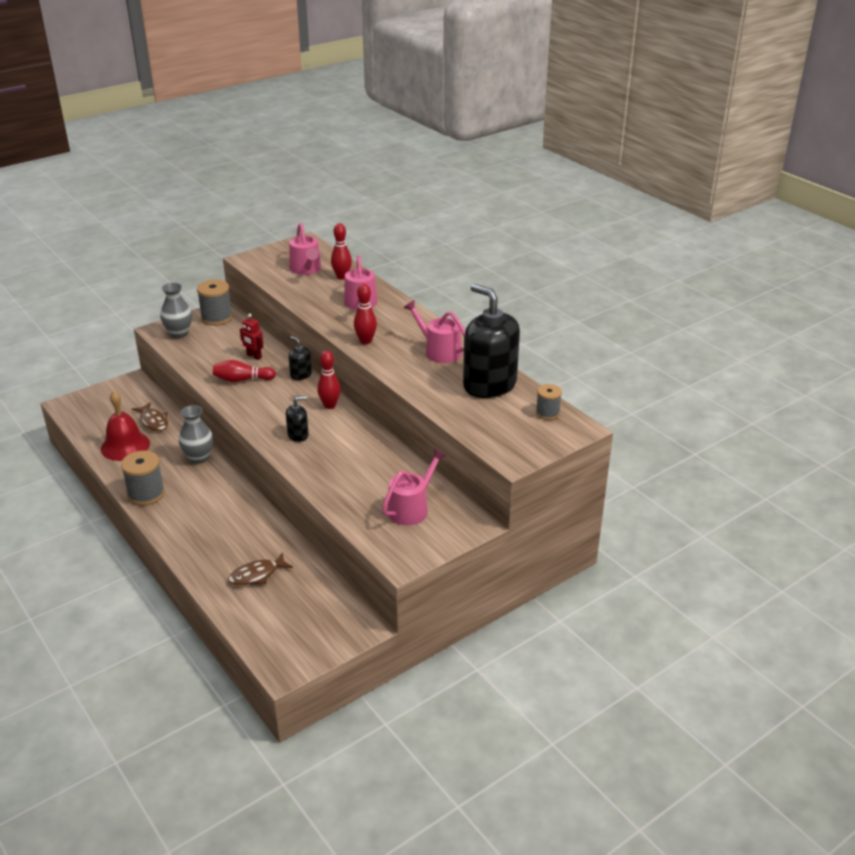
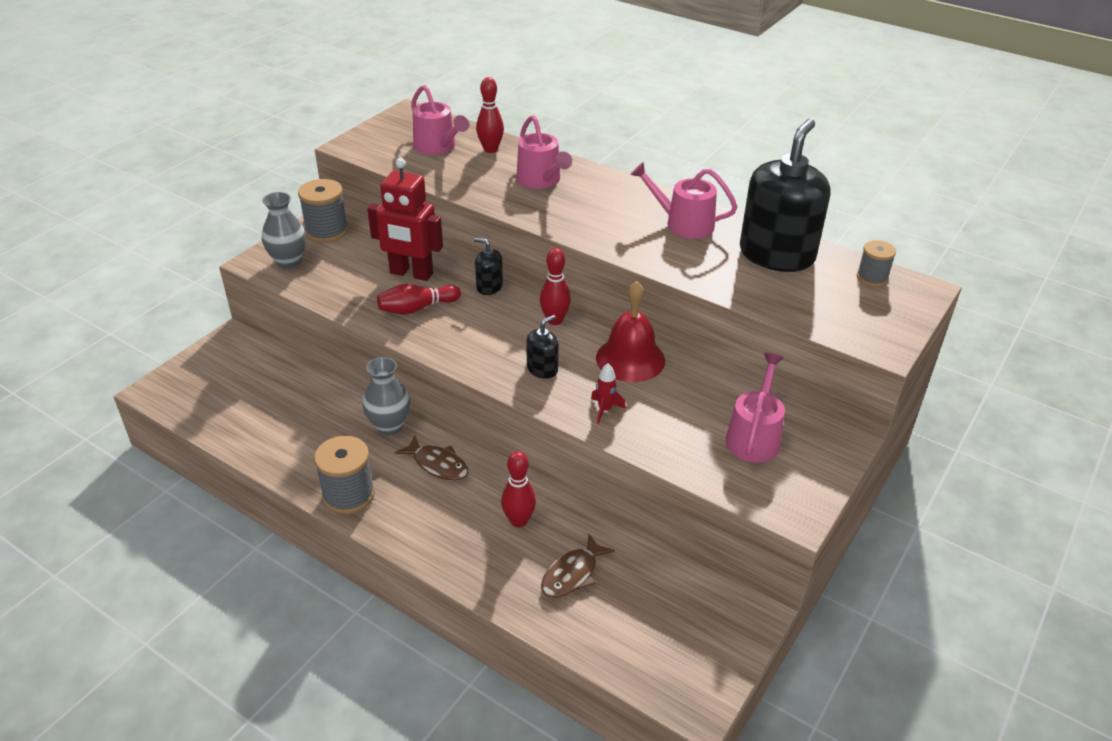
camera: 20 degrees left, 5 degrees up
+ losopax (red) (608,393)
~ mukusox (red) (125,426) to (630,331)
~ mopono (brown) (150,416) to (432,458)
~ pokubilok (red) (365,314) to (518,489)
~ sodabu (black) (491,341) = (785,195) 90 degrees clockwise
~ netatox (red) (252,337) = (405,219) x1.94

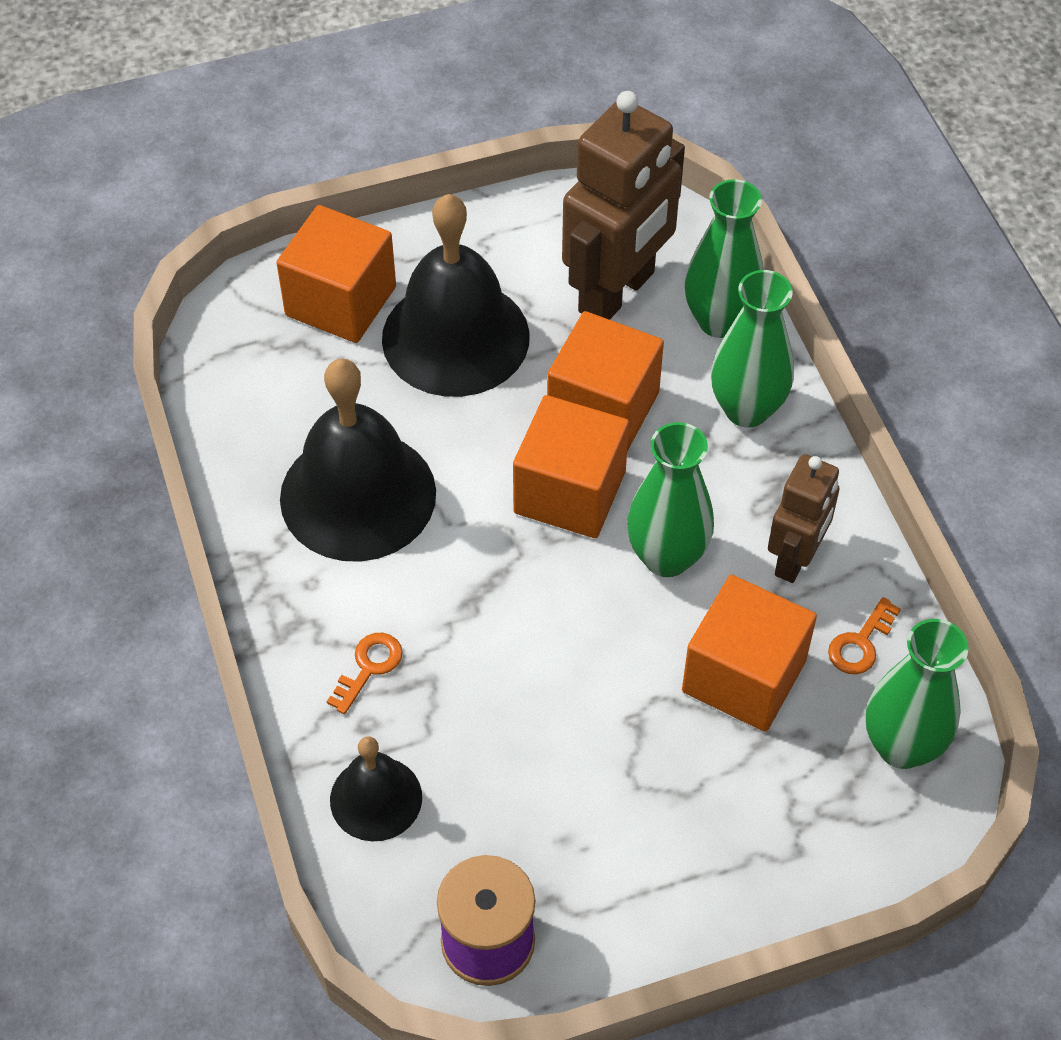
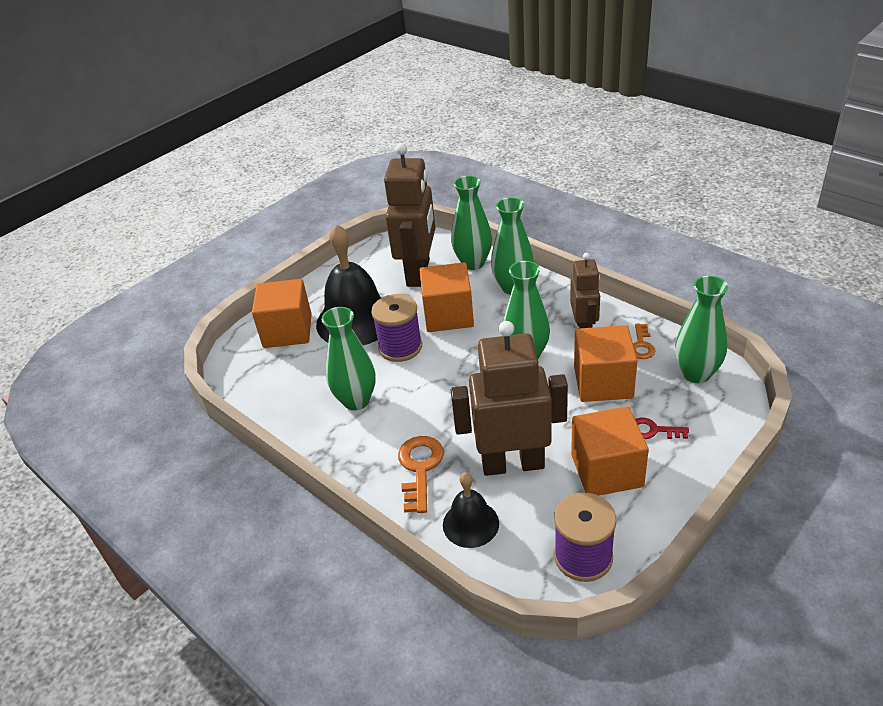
camera: 25 degrees left, 15 degrees down
+ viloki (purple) (396,328)
+ netatox (brown) (509,398)
+ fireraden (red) (662,428)
~ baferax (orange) (571,466) to (610,451)
~ mukusox (black) (358,460) to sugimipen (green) (348,358)
~ fireraden (orange) (365,673) = (421,474) x1.64

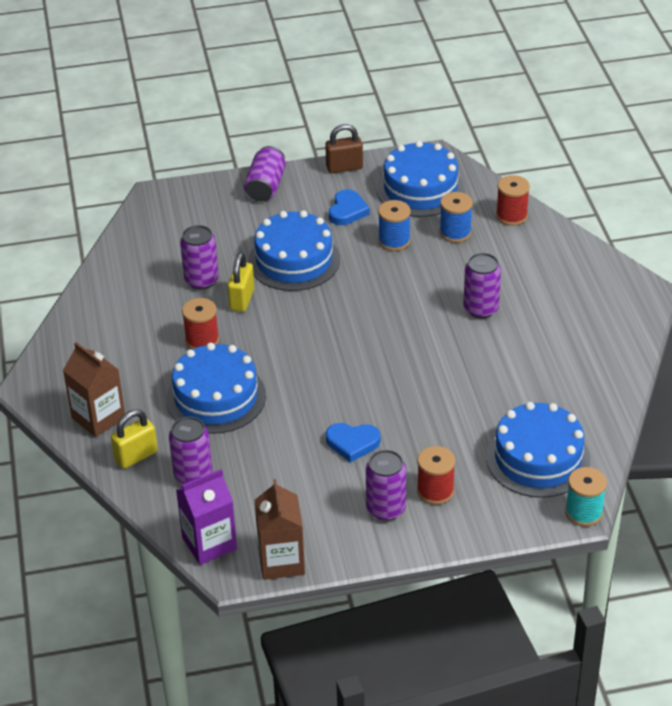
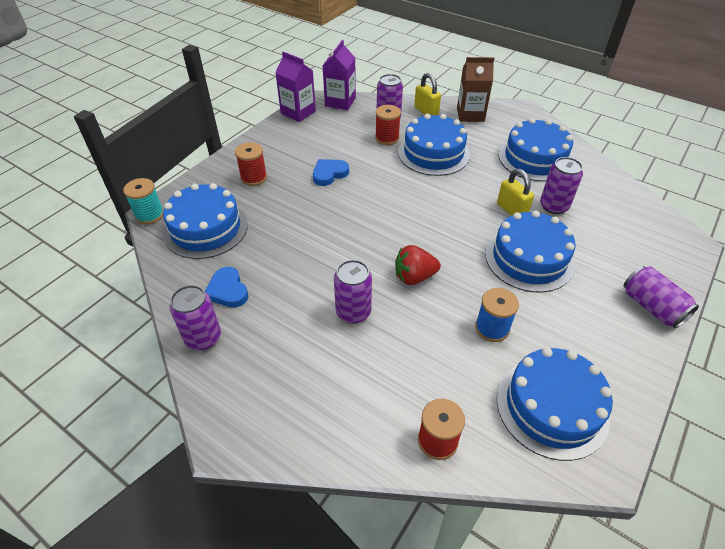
camera: 135 degrees right, 5 degrees up
- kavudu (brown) (344,148)
- viloki (blue) (456,217)
+ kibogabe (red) (418,265)
+ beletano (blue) (536,150)
~ viloki (red) (200,324) to (388,125)
~ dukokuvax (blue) (349,207) to (227,287)
~ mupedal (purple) (386,485) to (195,317)
~ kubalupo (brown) (280,529) to kubalupo (purple) (295,86)
~ kavudu (yellow) (134,439) = (427,94) 45 degrees counterclockwise

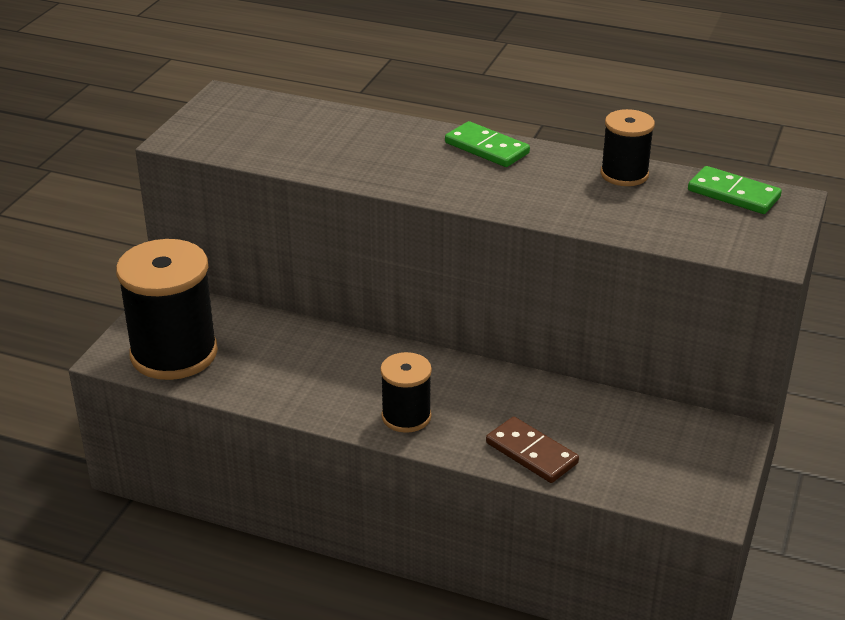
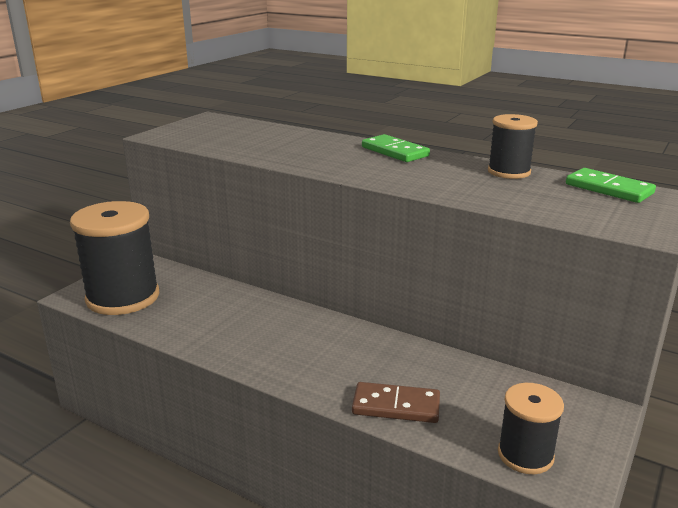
camera: 10 degrees right, 10 degrees down
~ viloki (black) (406,392) to (531,428)
~ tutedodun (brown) (532,450) = (396,402) 45 degrees counterclockwise

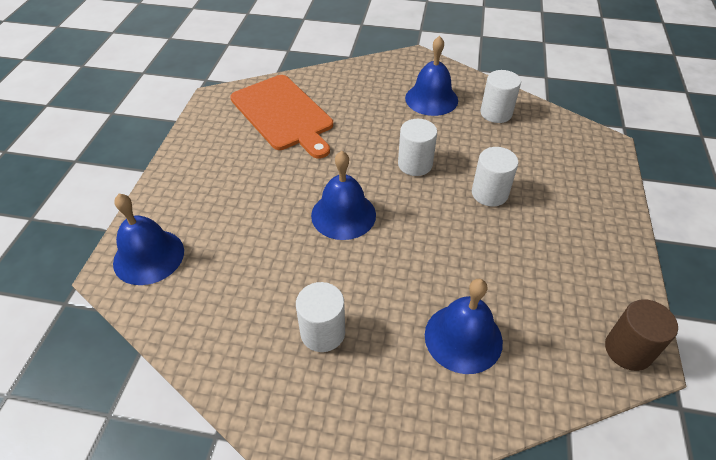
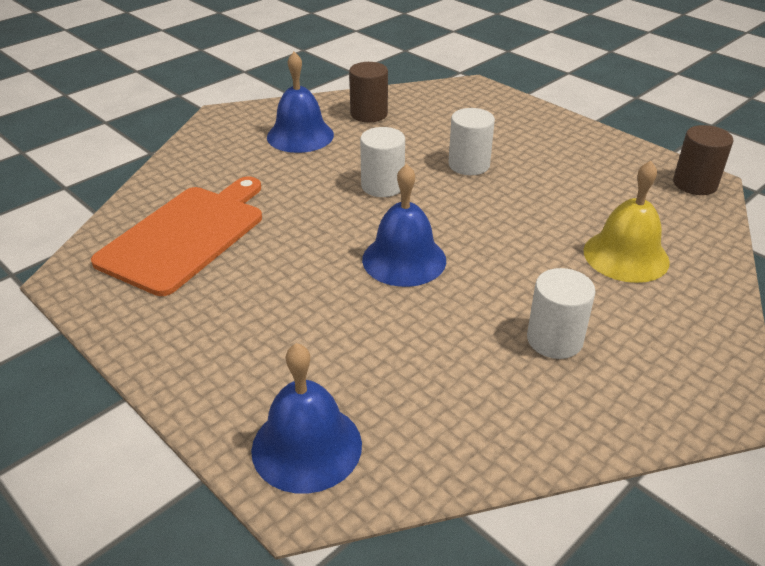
camera: 55 degrees left, 10 degrees down
~ mukusox (blue) (464,326) to mukusox (yellow) (627,222)
~ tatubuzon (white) (501,96) to tatubuzon (brown) (368,92)
~ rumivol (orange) (281,116) = (176,236) 60 degrees counterclockwise

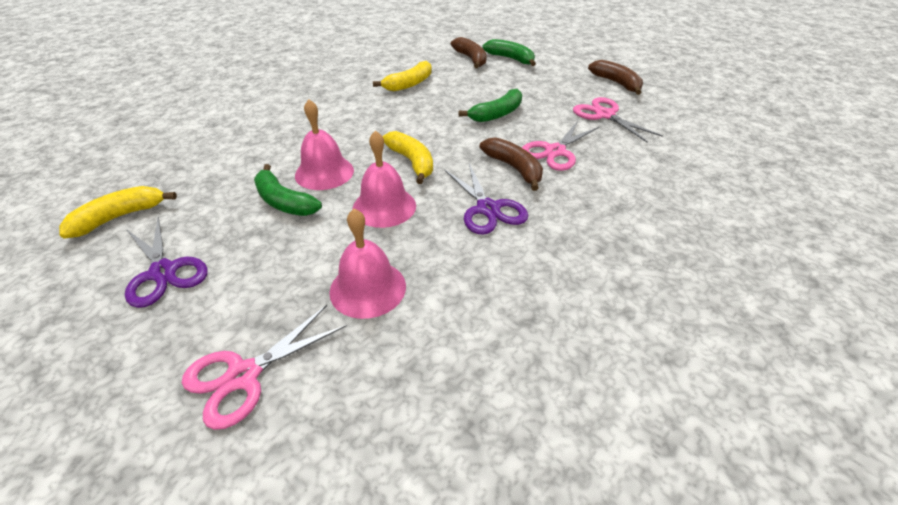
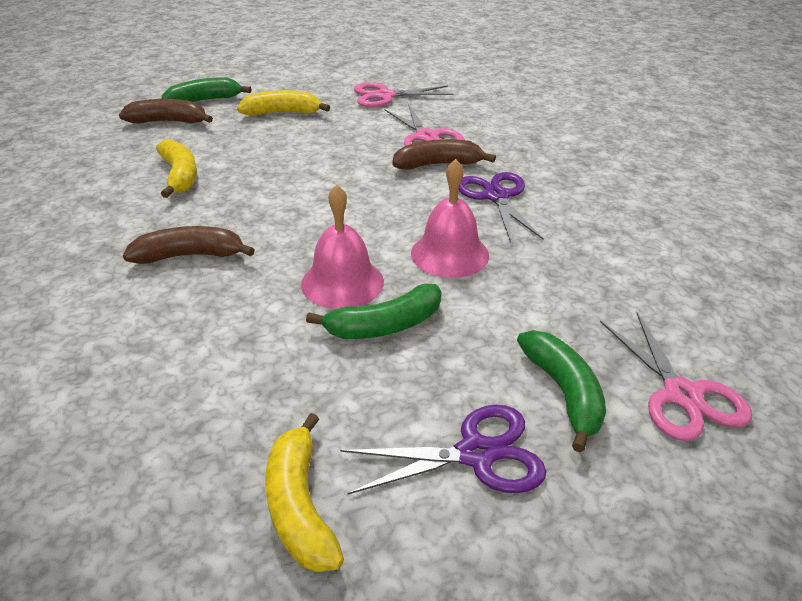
camera: 65 degrees left, 5 degrees down
- mukusox (pink) (367,264)
~ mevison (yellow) (408,157) to (283,103)
~ mevison (green) (490,105) to (561,391)
~ mevison (brown) (615,77) to (189,245)
~ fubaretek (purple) (486,199) = (501,207) 105 degrees counterclockwise

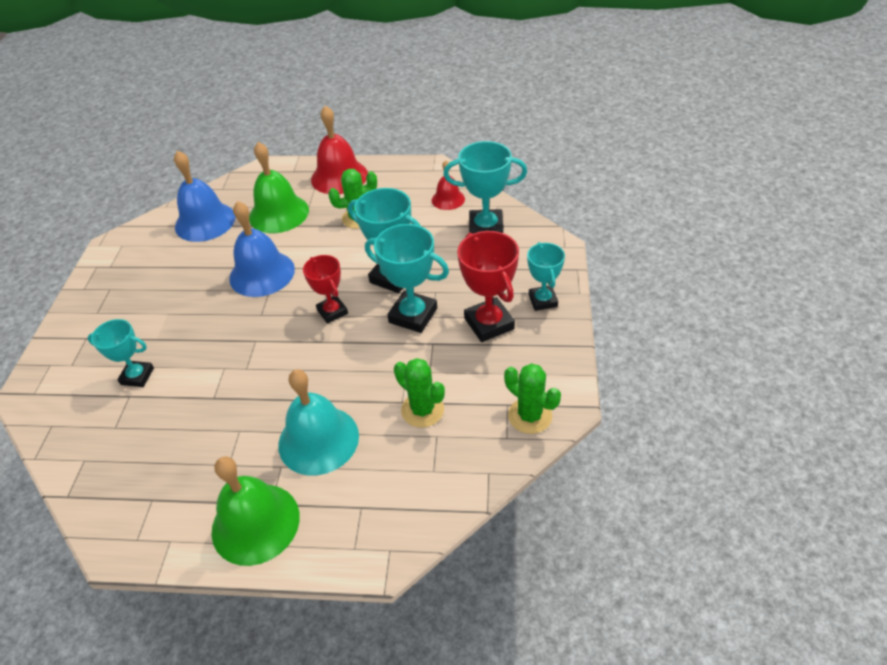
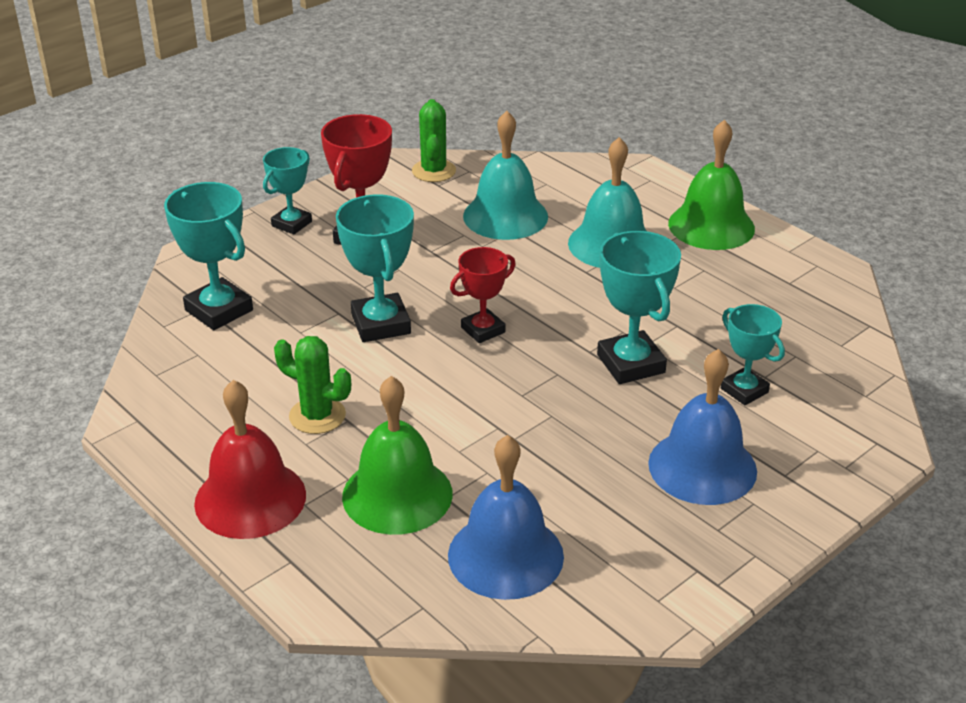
camera: 140 degrees left, 10 degrees down
- mukusox (red) (448,185)
~ mukusox (blue) (262,249) to (702,427)
~ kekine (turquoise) (407,278) to (639,307)
~ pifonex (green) (419,393) to mukusox (turquoise) (505,175)
~ kekine (red) (325,289) = (483,295) 45 degrees clockwise

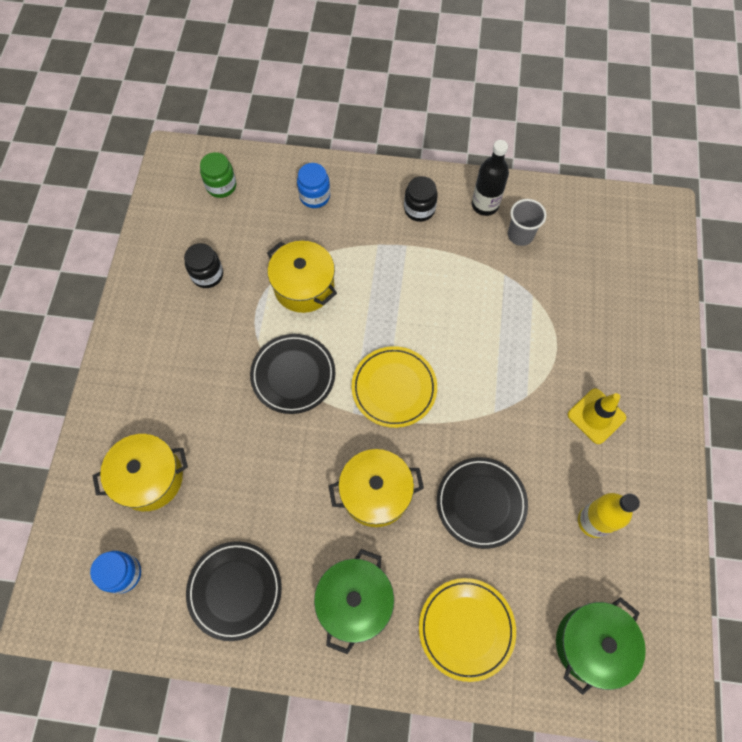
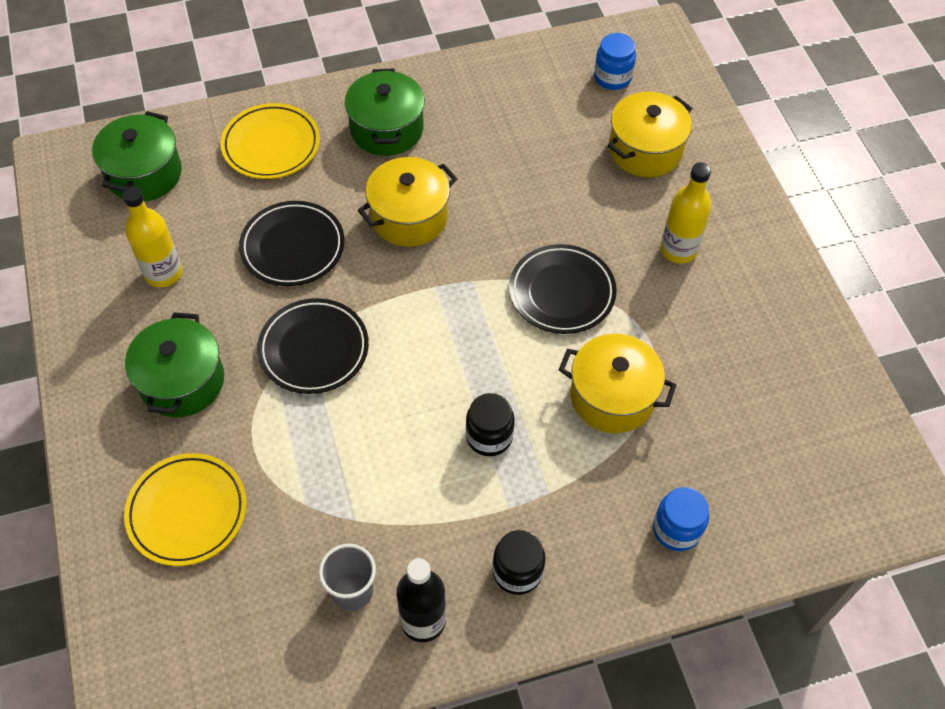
camera: 155 degrees right, 10 degrees down
- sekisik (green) (218,175)
+ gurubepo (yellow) (686,213)
~ sekisik (black) (203,265) to (490,424)
~ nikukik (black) (234,591) to (313,346)
~ nikukik (yellow) (394,387) to (185,509)
~ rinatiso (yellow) (597,416) to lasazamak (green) (174,364)

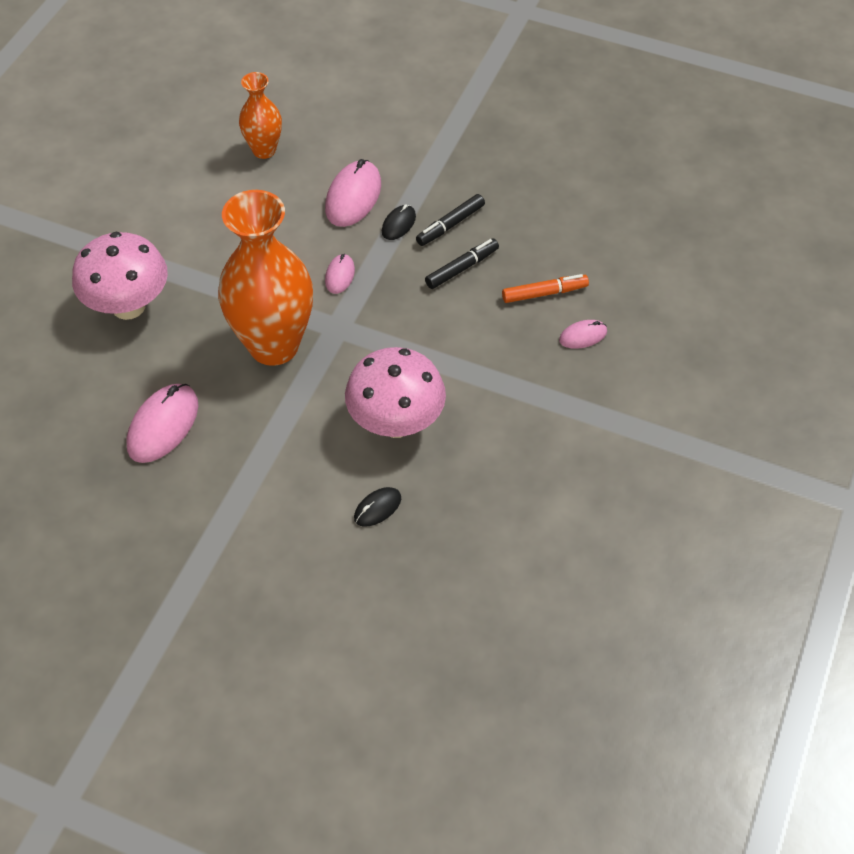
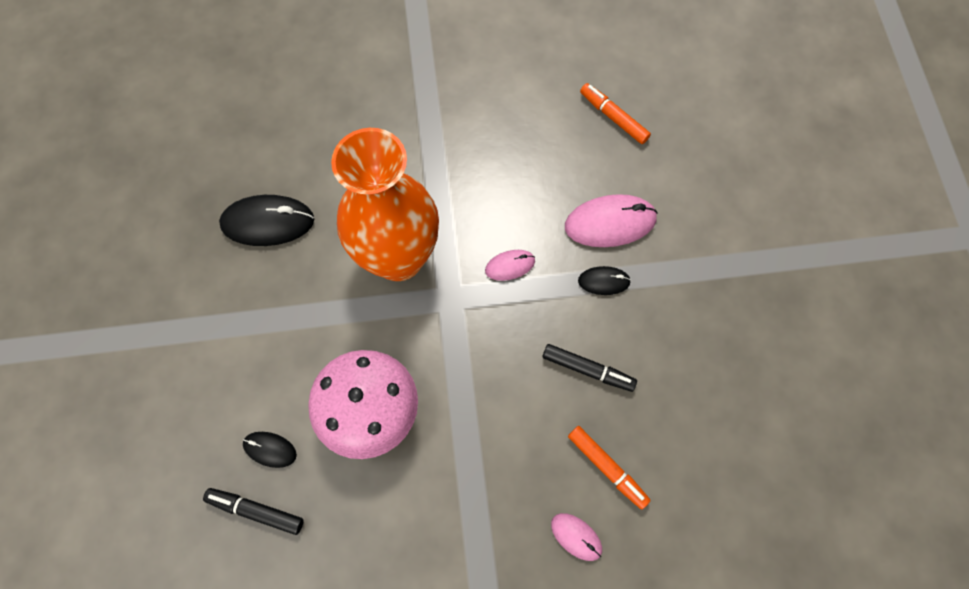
camera: 60 degrees right, 15 degrees up
- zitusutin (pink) (120,276)
~ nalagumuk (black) (450,220) to (253,511)
~ sugimipen (orange) (260,115) to nalagumuk (orange) (615,113)
~ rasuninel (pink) (162,423) to rasuninel (black) (266,220)

